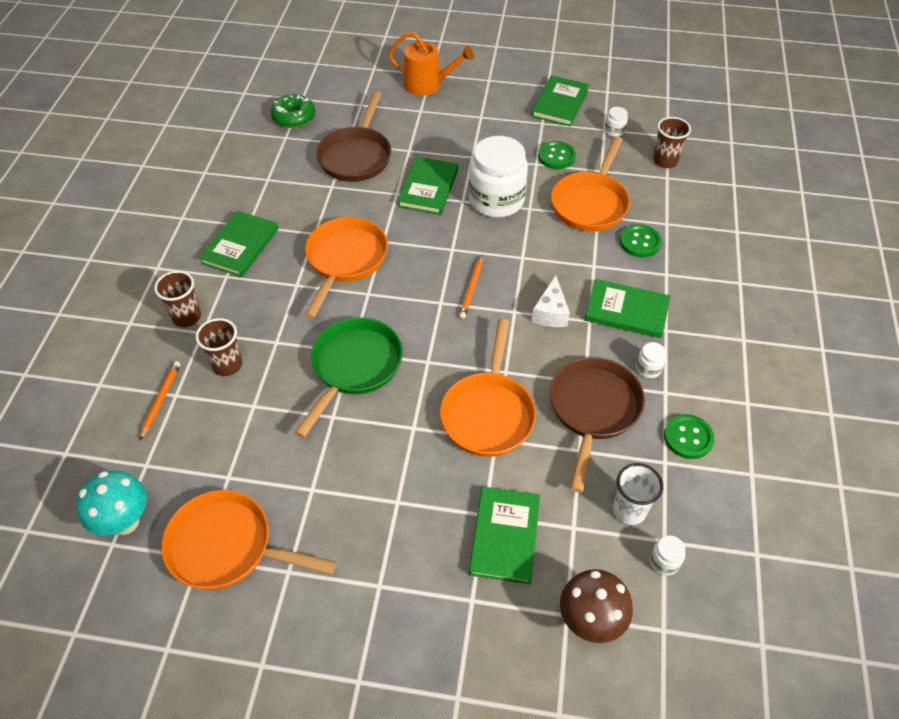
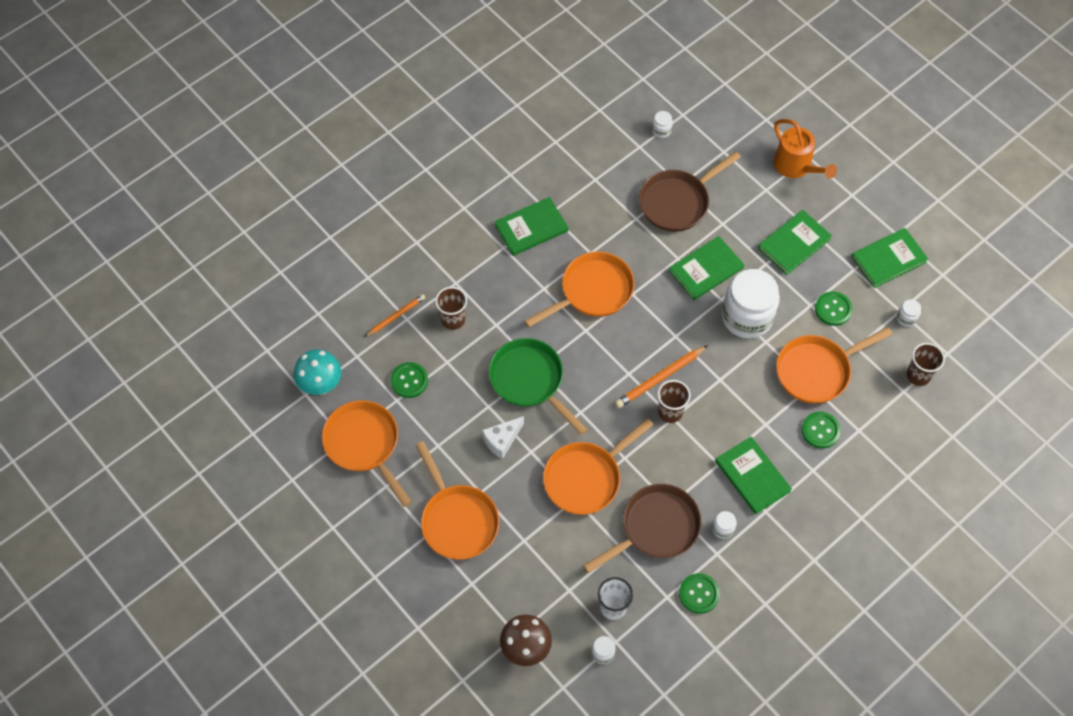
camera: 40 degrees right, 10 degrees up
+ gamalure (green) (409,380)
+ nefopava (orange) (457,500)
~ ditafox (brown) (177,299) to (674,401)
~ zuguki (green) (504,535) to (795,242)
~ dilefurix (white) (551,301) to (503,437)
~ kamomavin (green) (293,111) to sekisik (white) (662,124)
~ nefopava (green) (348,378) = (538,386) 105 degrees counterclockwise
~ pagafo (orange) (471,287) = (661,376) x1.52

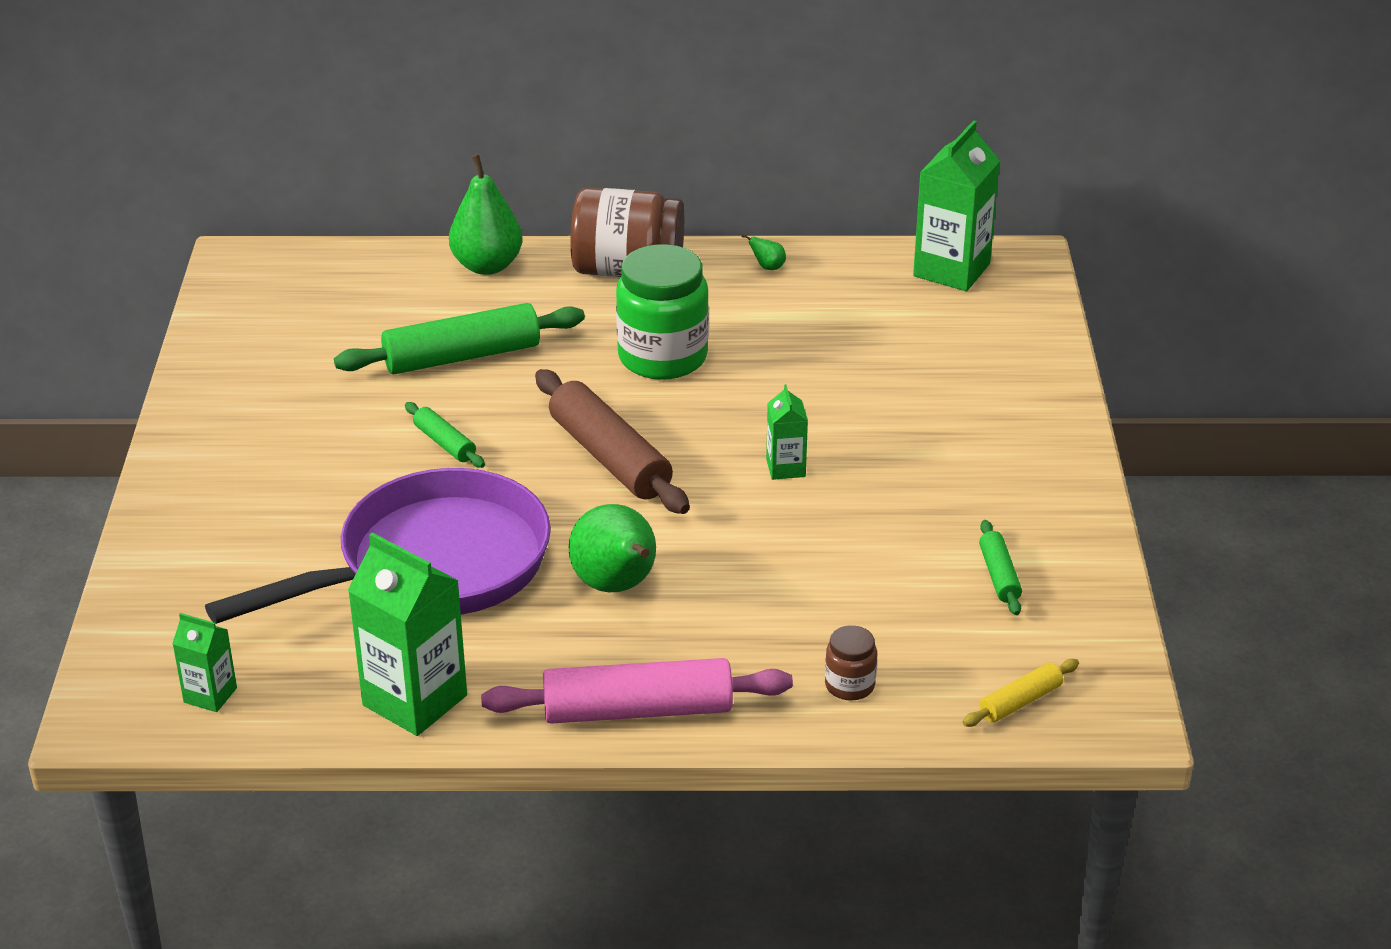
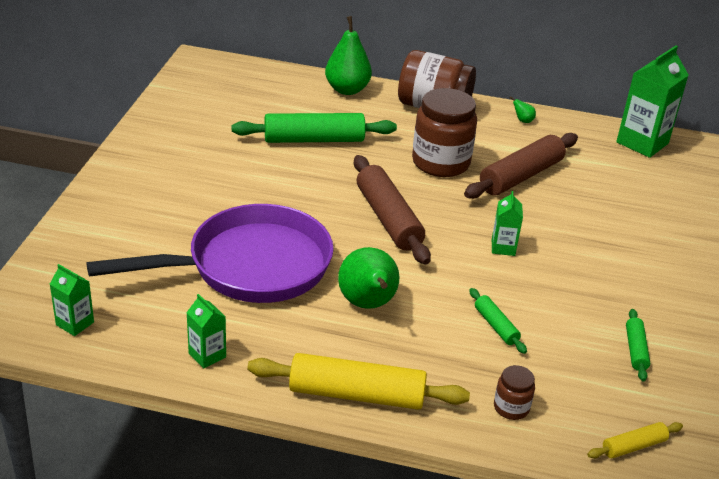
camera: 10 degrees right, 0 degrees up
+ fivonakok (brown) (521,166)
~ fivonakok (green) (445,435) to (498,321)
~ fivonakok (pink) (637,691) to fivonakok (yellow) (358,381)
~ sekisik (green) (662,312) to sekisik (brown) (444,132)
~ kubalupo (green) (407,634) = (206,331) x0.52

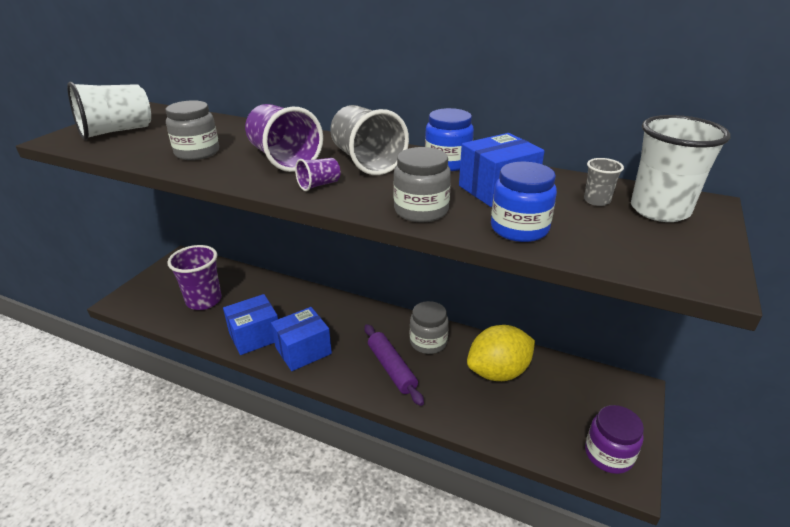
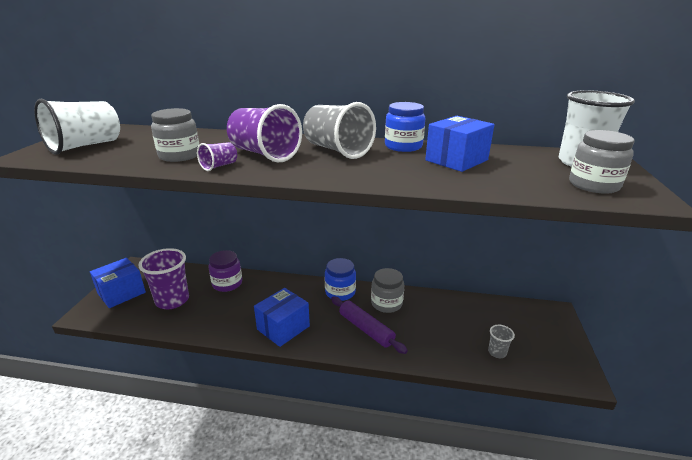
camera: 15 degrees left, 5 degrees down
- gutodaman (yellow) (501,353)
~ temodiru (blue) (250,324) to (118,283)
~ ditafox (purple) (317,174) to (217,156)
~ sekisik (grey) (422,184) to (602,162)
~ sekisik (blue) (524,201) to (340,279)
~ ditafox (grey) (604,182) to (501,341)
~ sekisik (purple) (614,439) to (225,271)

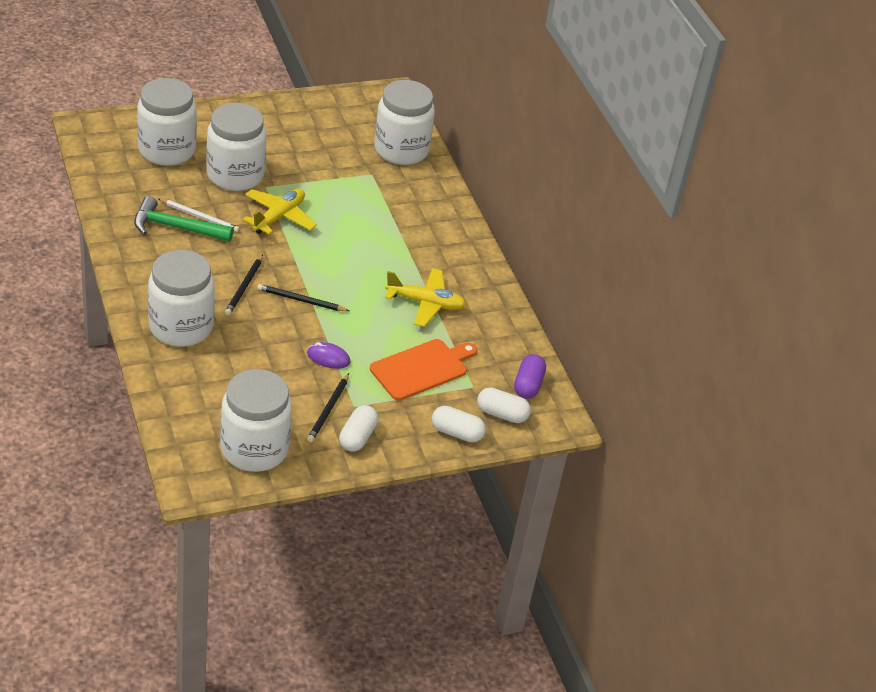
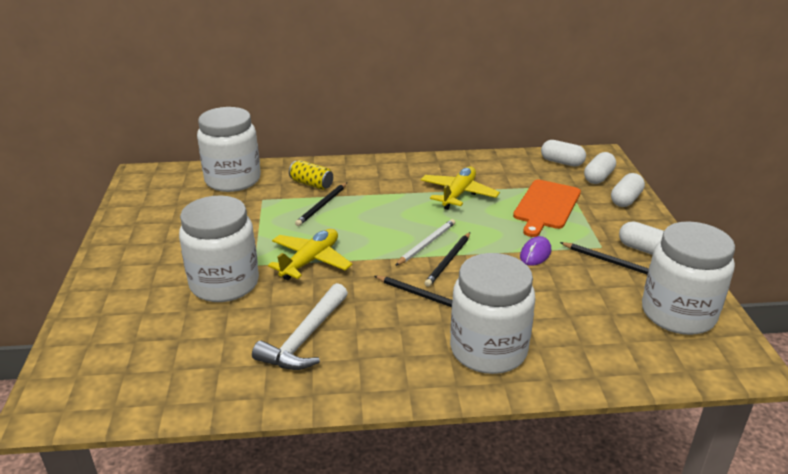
camera: 70 degrees left, 10 degrees down
- sekisik (white) (167,122)
+ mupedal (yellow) (311,175)
+ pagafo (black) (321,204)
~ pagafo (white) (199,215) to (425,242)
~ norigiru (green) (184,219) to norigiru (white) (300,326)
~ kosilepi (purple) (530,376) to kosilepi (white) (563,153)
~ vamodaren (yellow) (280,212) = (310,254) 75 degrees clockwise
~ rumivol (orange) (423,370) = (547,208) 135 degrees counterclockwise

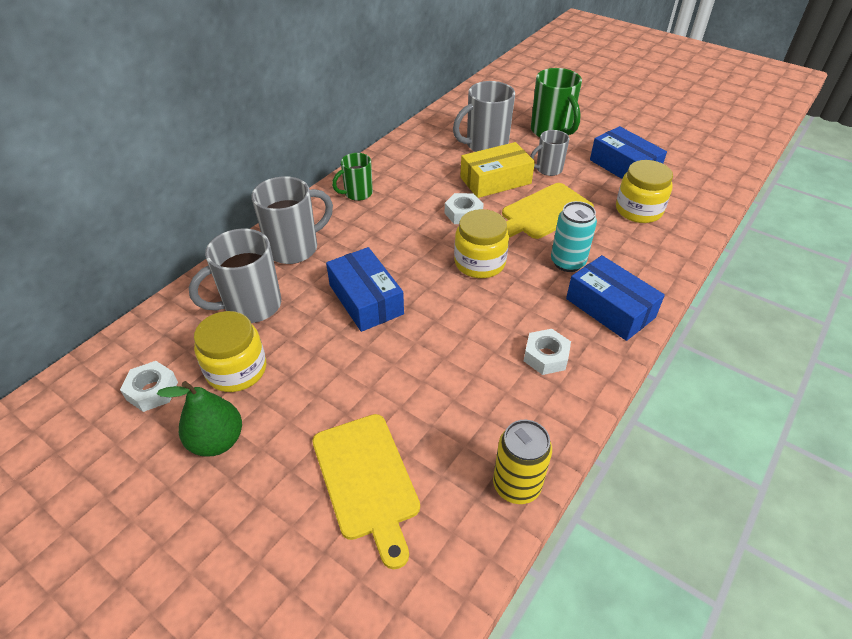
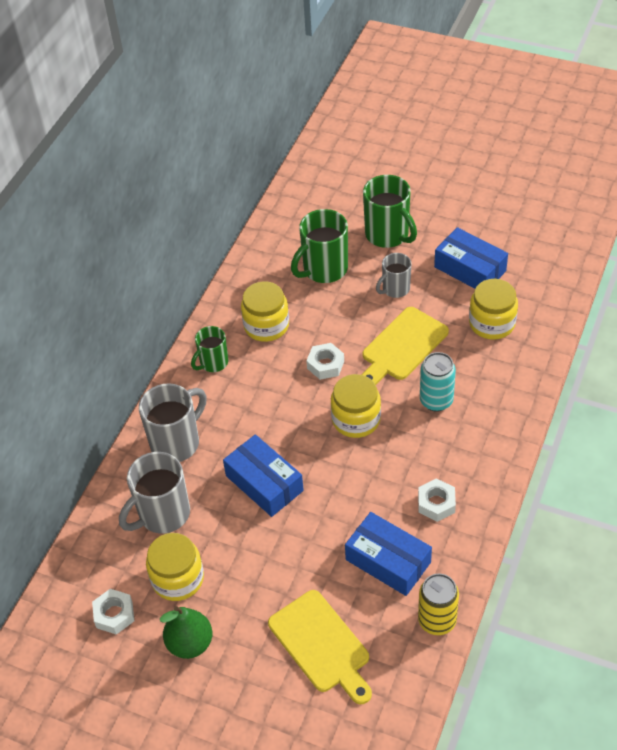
camera: 10 degrees left, 5 degrees up
- temodiru (yellow) (497,170)
+ sekisik (yellow) (265,311)
~ temodiru (blue) (615,298) to (388,554)
~ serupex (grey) (484,116) to serupex (green) (319,246)

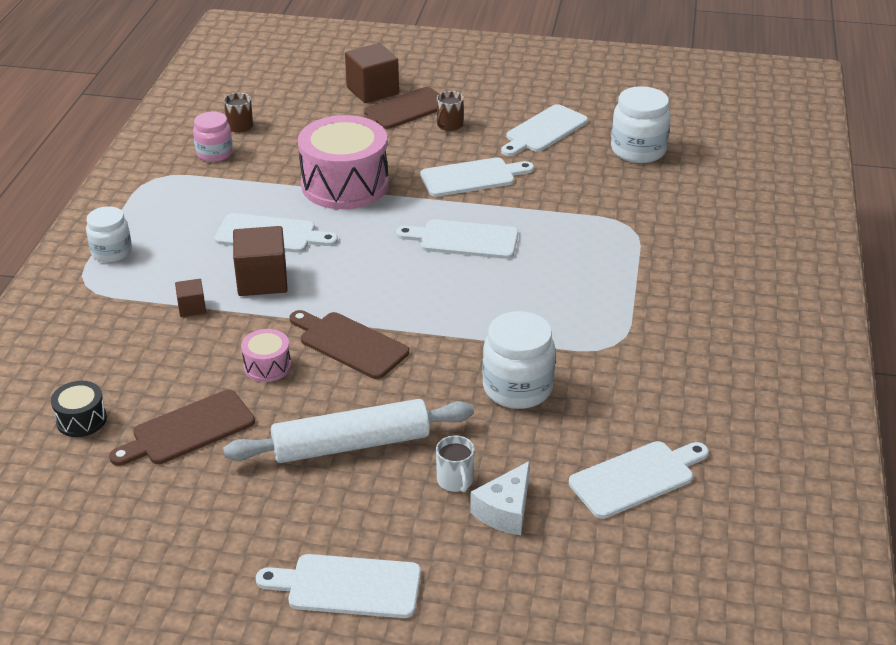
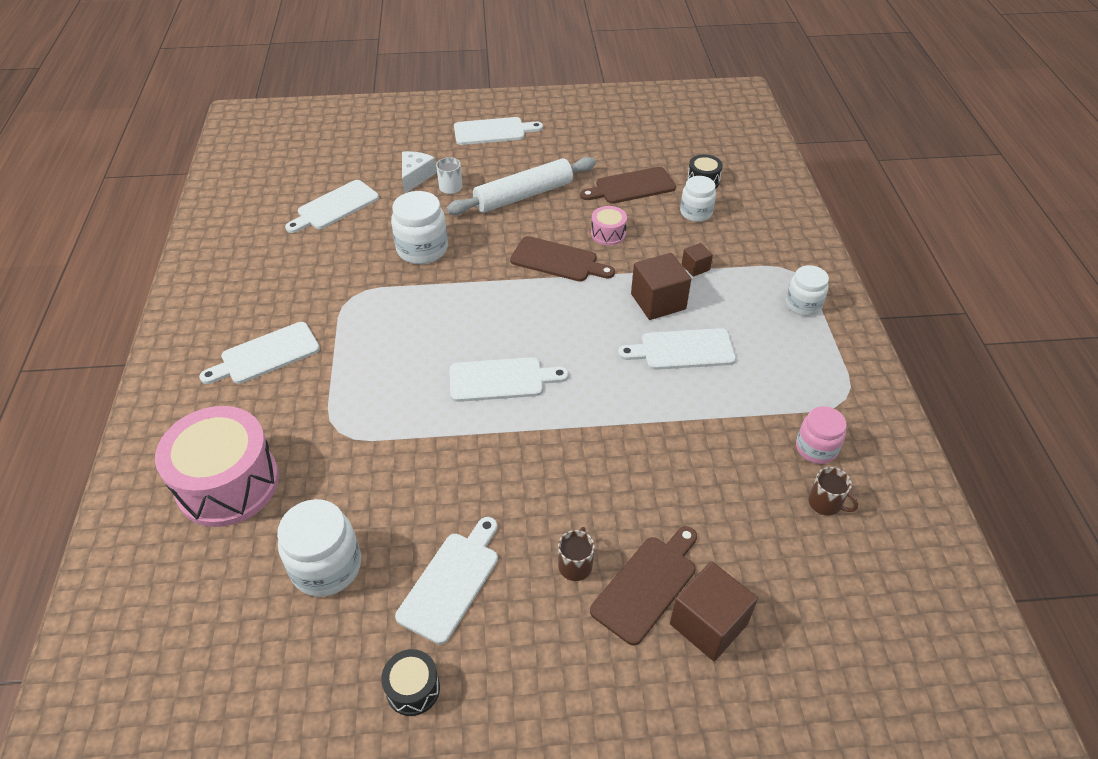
camera: 165 degrees right, 10 degrees up
+ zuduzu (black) (410,682)
+ sekisik (white) (698,199)
~ zuduzu (pink) (343,162) to (217,466)
~ rumivol (white) (477,177) to (259,353)
~ rumivol (brown) (182,428) = (628,185) 150 degrees counterclockwise

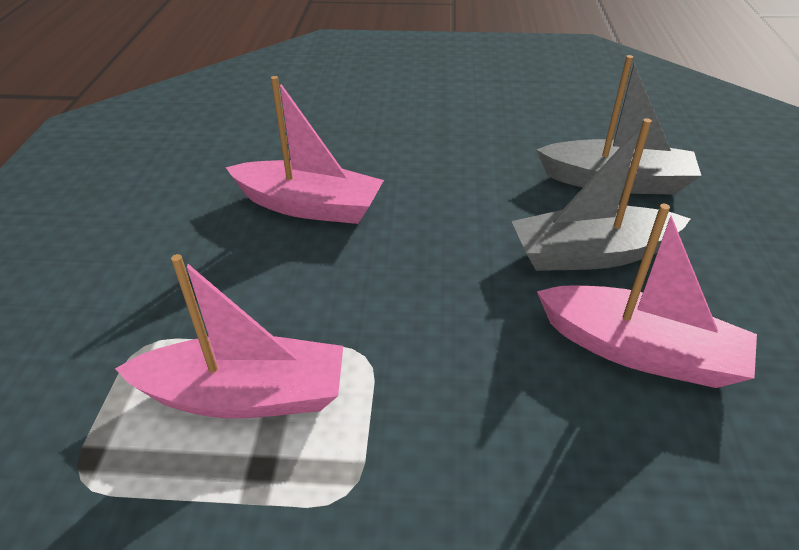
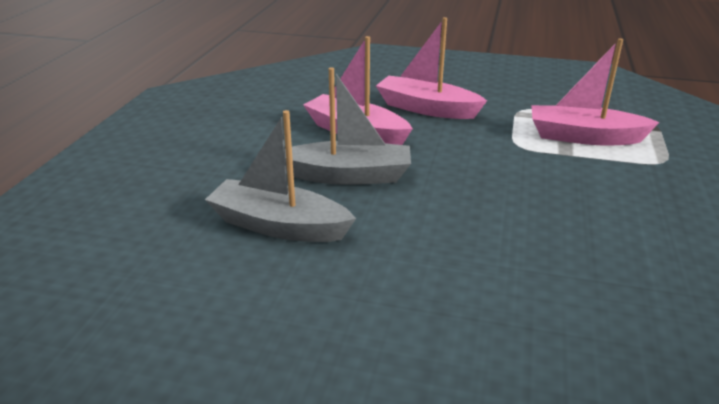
camera: 170 degrees left, 10 degrees down
~ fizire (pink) (305,150) to (431,68)

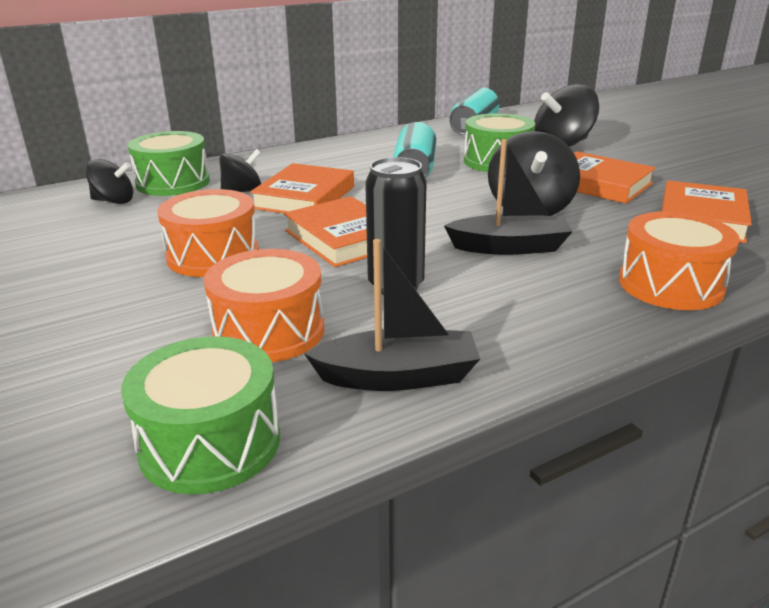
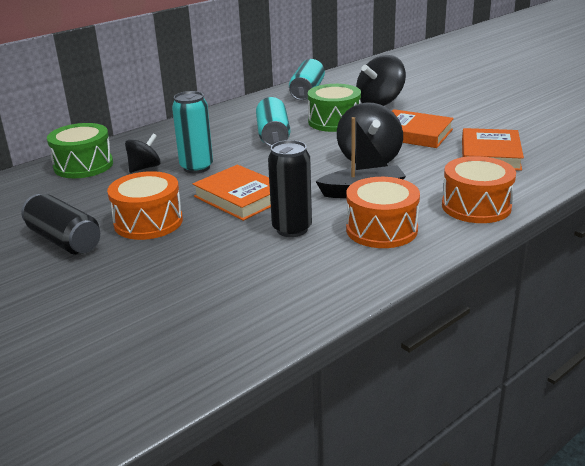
camera: 10 degrees left, 0 degrees up
- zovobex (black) (109,181)
- zuduzu (green) (200,415)
- fizire (black) (392,315)
+ mupedal (black) (60,224)
~ zuduzu (orange) (264,305) to (383,212)
~ zuguki (orange) (302,188) to mupedal (turquoise) (192,132)

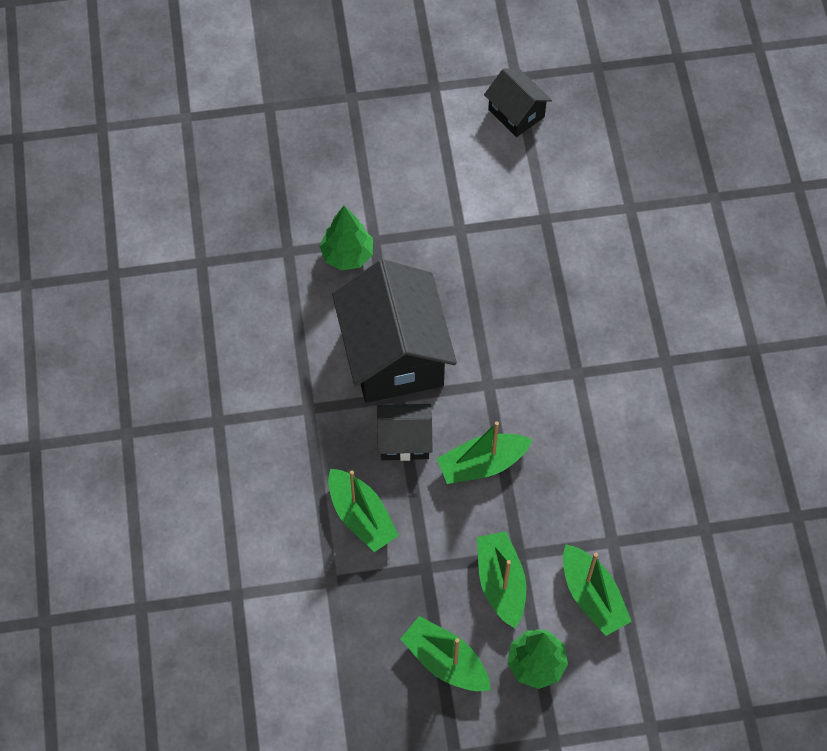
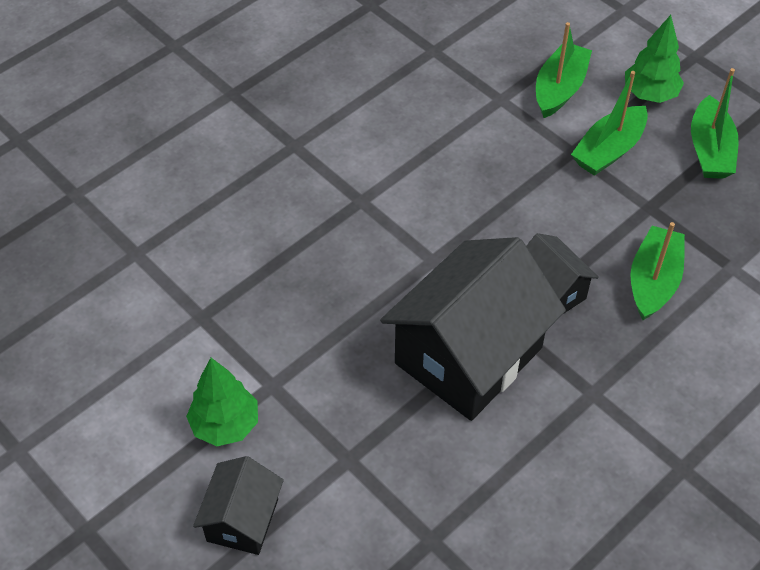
camera: 125 degrees left, 10 degrees down
- fizire (green) (484,452)
~ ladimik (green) (346,238) to (222,402)
~ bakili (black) (518,102) to (238,505)

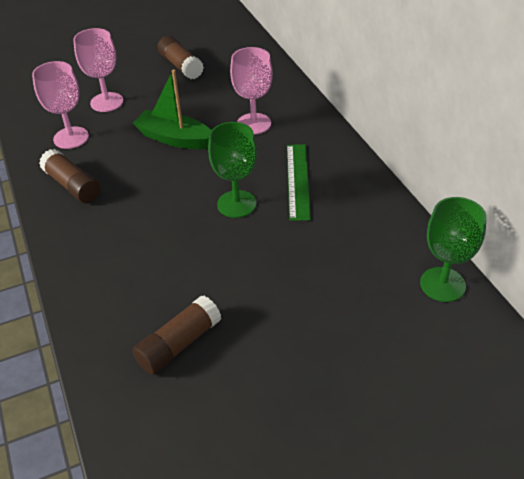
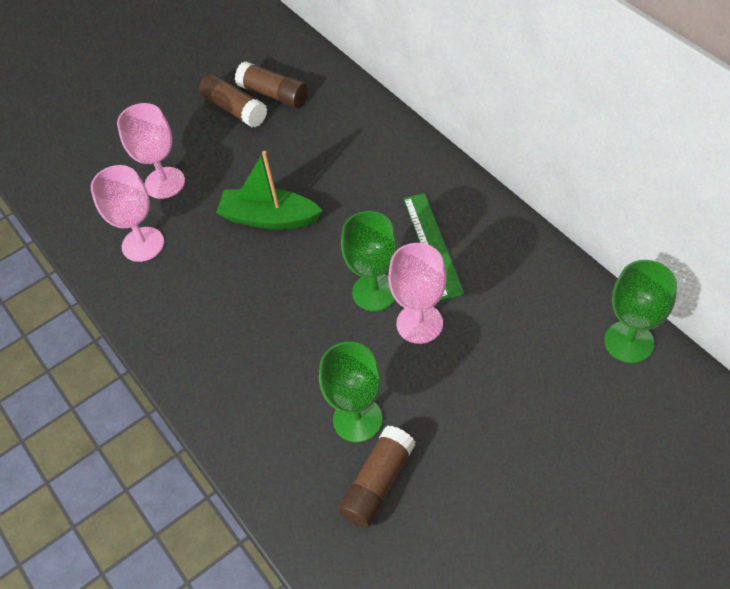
camera: 10 degrees left, 10 degrees up
+ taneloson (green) (351,392)
~ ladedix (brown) (70,176) to (271,84)
~ taneloson (pink) (251,90) to (417,293)

